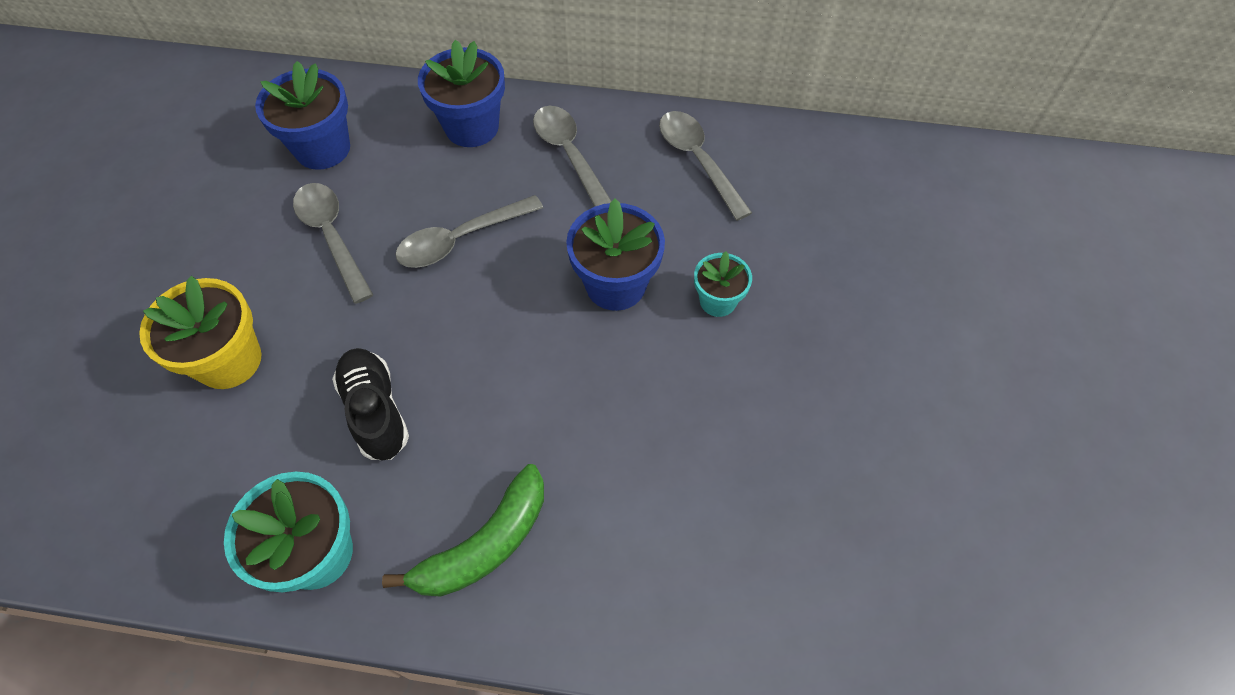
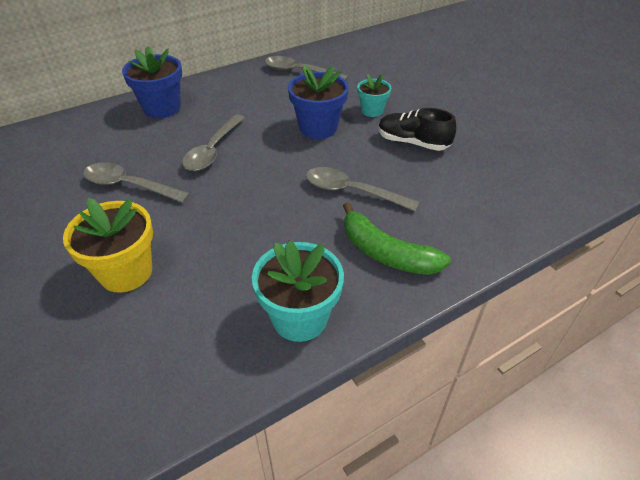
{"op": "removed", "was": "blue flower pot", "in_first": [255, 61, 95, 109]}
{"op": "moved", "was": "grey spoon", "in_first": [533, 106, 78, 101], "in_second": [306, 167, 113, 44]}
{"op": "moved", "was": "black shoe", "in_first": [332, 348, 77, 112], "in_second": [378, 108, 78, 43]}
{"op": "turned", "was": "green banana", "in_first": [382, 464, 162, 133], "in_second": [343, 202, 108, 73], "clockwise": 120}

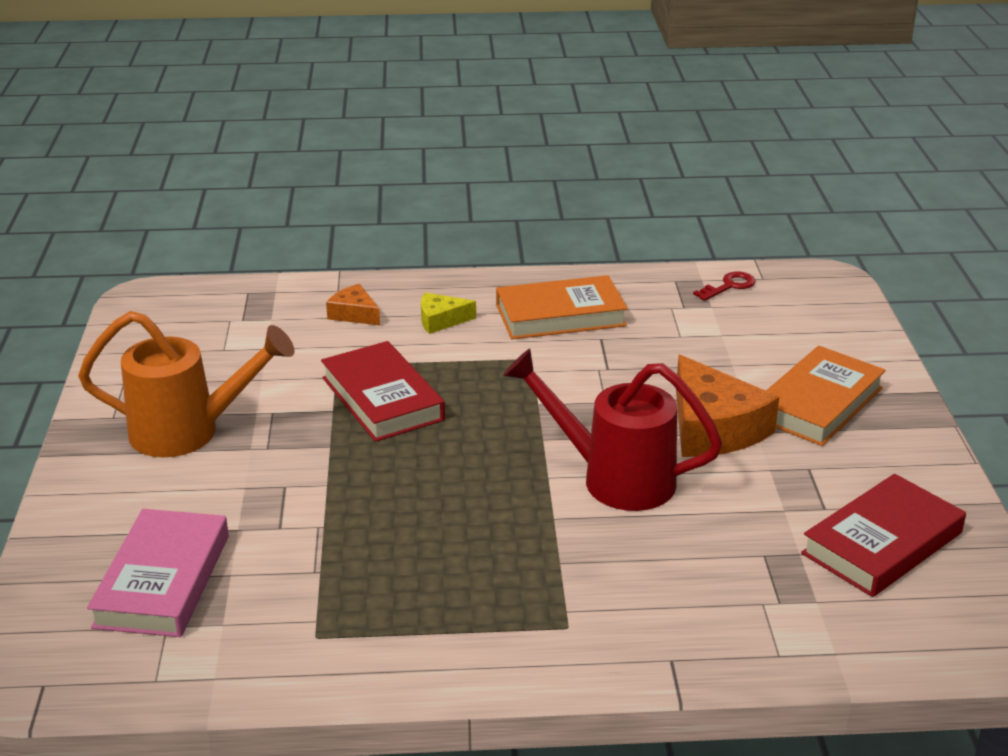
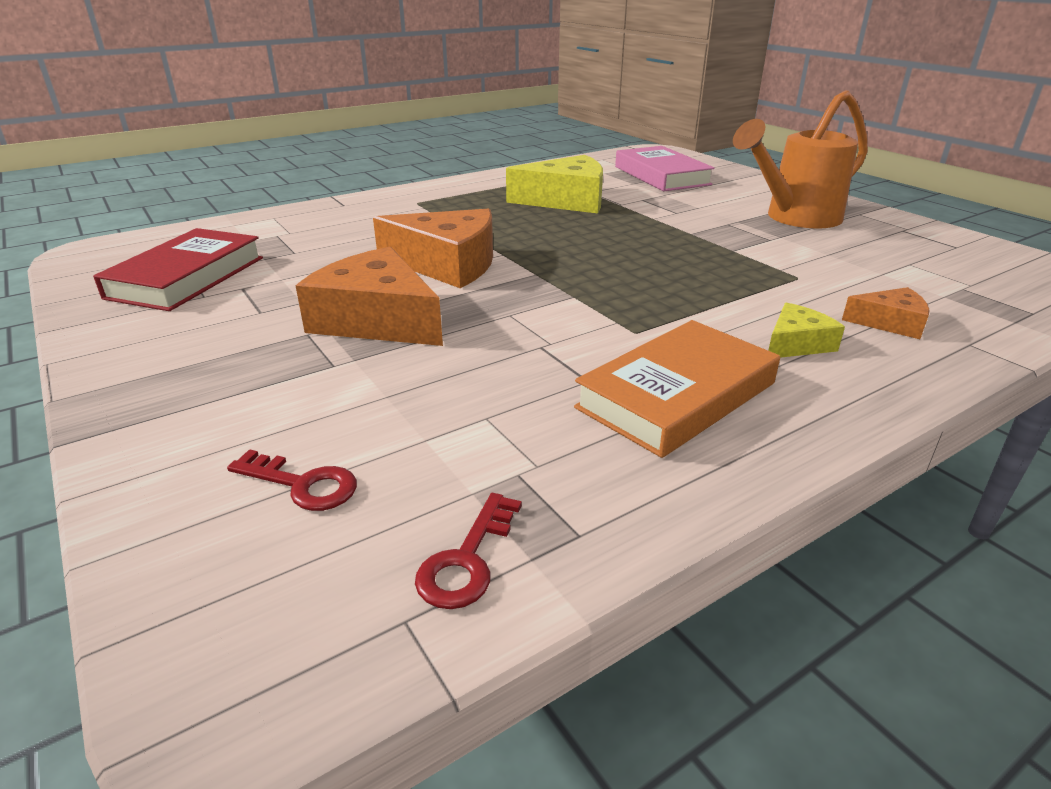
{"op": "removed", "was": "red book", "in_first": [321, 341, 124, 101]}
{"op": "removed", "was": "orange book", "in_first": [766, 346, 120, 100]}
{"op": "replaced", "was": "red watering can", "now": "orange cheese", "in_first": [503, 348, 219, 163], "in_second": [373, 209, 120, 79]}
{"op": "added", "now": "yellow cheese", "in_second": [506, 155, 97, 58]}
{"op": "added", "now": "red key", "in_second": [227, 449, 130, 62]}

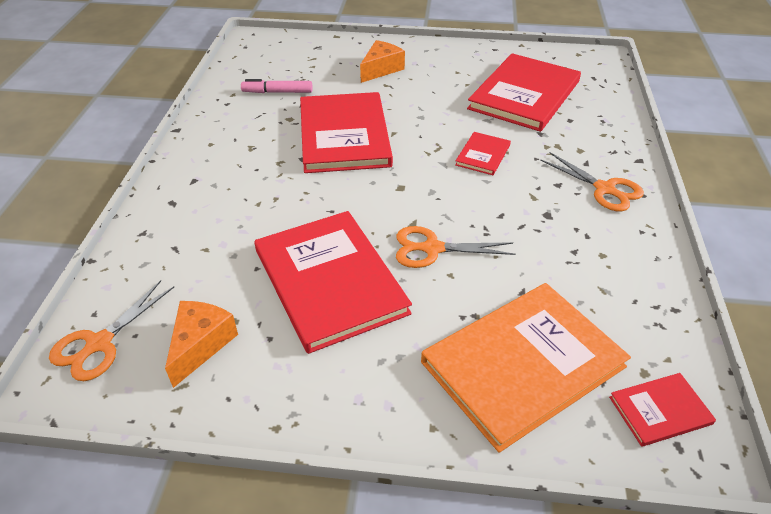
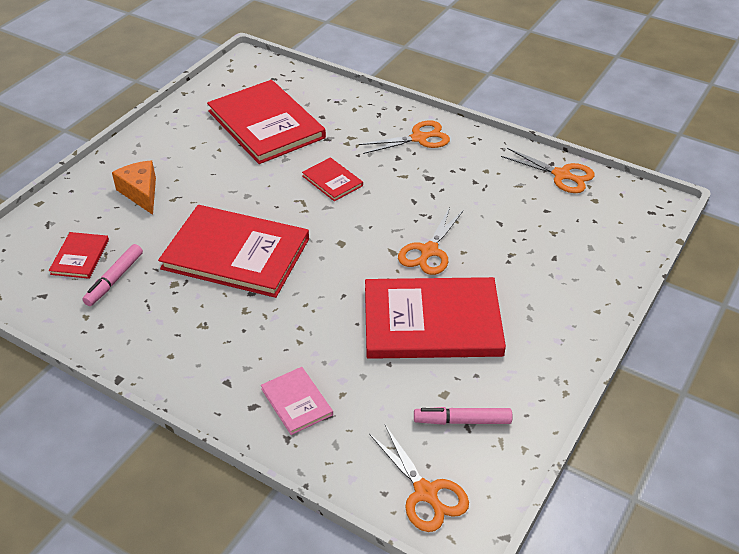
{"op": "removed", "was": "orange book", "in_first": [421, 283, 210, 170]}
{"op": "replaced", "was": "orange cheese", "now": "pink marker", "in_first": [165, 301, 73, 87], "in_second": [414, 407, 98, 18]}
{"op": "moved", "was": "red book", "in_first": [609, 373, 107, 74], "in_second": [49, 232, 60, 47]}
{"op": "added", "now": "orange scissors", "in_second": [501, 148, 94, 45]}
{"op": "added", "now": "pink book", "in_second": [261, 367, 72, 68]}

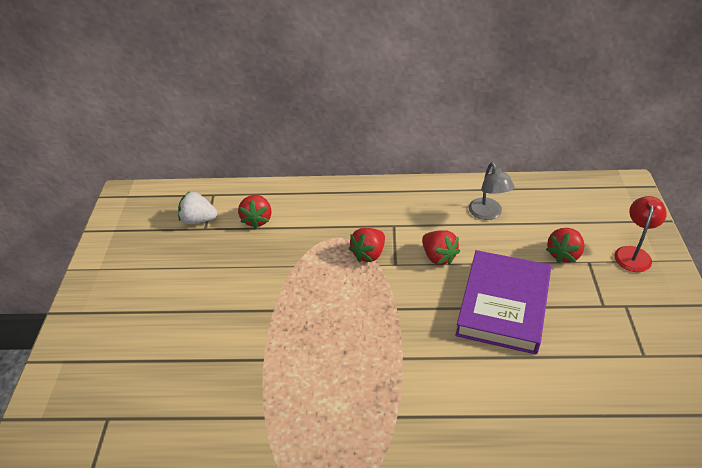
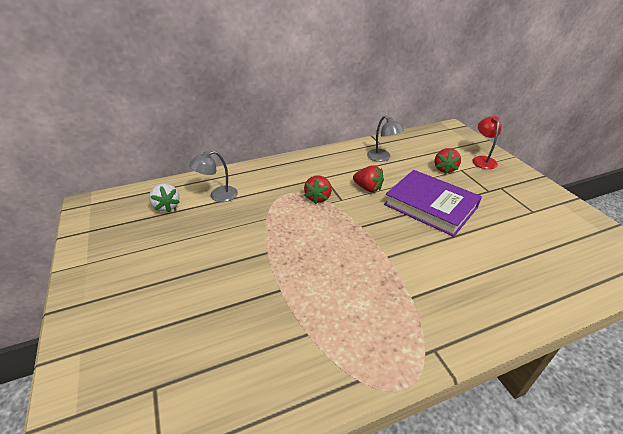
{"op": "turned", "was": "white strawberry", "in_first": [178, 191, 39, 33], "in_second": [149, 183, 31, 29], "clockwise": -105}
{"op": "replaced", "was": "red strawberry", "now": "grey lamp", "in_first": [238, 195, 34, 34], "in_second": [189, 151, 49, 51]}
{"op": "turned", "was": "purple book", "in_first": [455, 250, 96, 105], "in_second": [384, 170, 98, 67], "clockwise": -45}

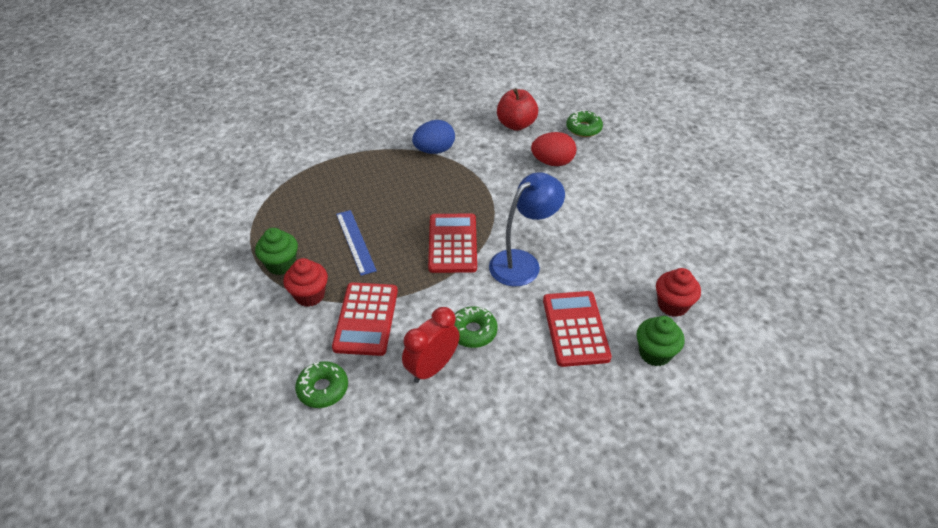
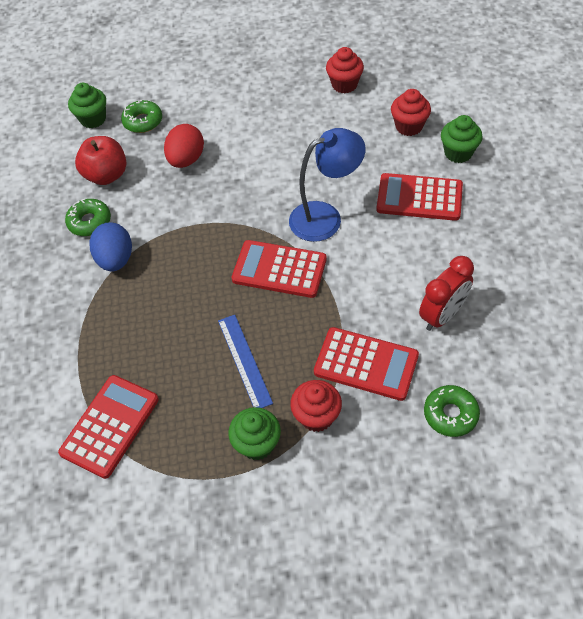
{"op": "turned", "was": "blue lamp", "in_first": [489, 172, 76, 115], "in_second": [289, 128, 77, 114], "clockwise": 90}
{"op": "turned", "was": "blue ruler", "in_first": [336, 210, 41, 66], "in_second": [218, 315, 55, 93], "clockwise": 75}
{"op": "moved", "was": "green donut", "in_first": [454, 306, 44, 42], "in_second": [65, 199, 46, 37]}
{"op": "turned", "was": "red clock", "in_first": [402, 307, 58, 76], "in_second": [419, 256, 55, 75], "clockwise": -105}
{"op": "added", "now": "red cupcake", "in_second": [326, 47, 38, 46]}
{"op": "added", "now": "green cupcake", "in_second": [68, 83, 38, 45]}
{"op": "added", "now": "red calculator", "in_second": [58, 375, 101, 104]}

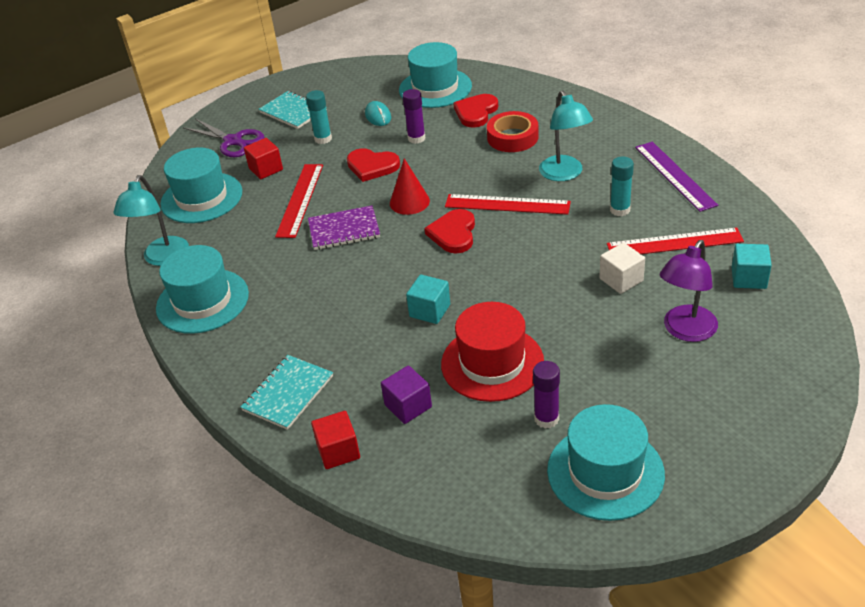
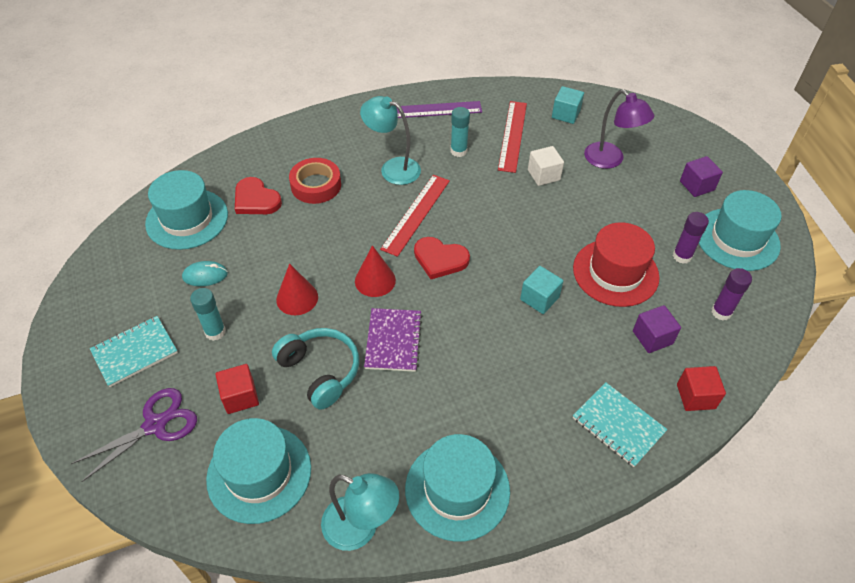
{"op": "moved", "was": "purple glue stick", "in_first": [402, 89, 23, 55], "in_second": [711, 268, 41, 53]}
{"op": "turned", "was": "turquoise lamp", "in_first": [539, 90, 54, 91], "in_second": [360, 96, 61, 89], "clockwise": -150}
{"op": "replaced", "was": "red heart", "now": "red cone", "in_first": [347, 149, 53, 33], "in_second": [276, 263, 42, 52]}
{"op": "replaced", "was": "red ruler", "now": "turquoise headphones", "in_first": [275, 164, 48, 74], "in_second": [272, 328, 87, 82]}
{"op": "added", "now": "purple cube", "in_second": [680, 156, 43, 41]}

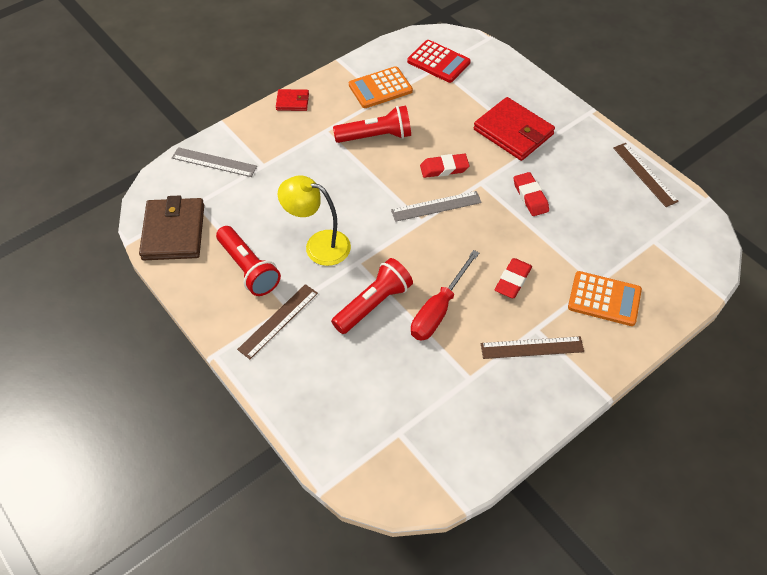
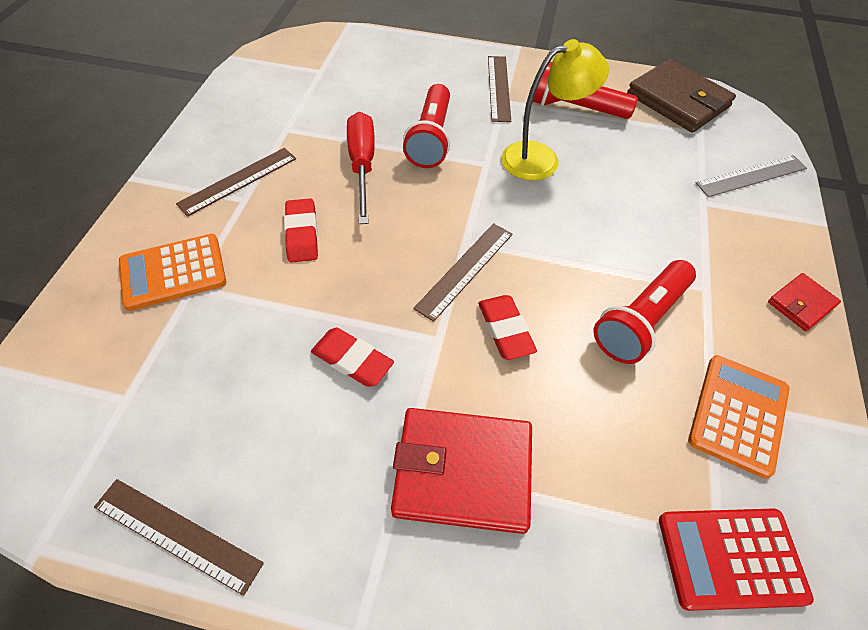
{"op": "turned", "was": "red eraser", "in_first": [420, 154, 49, 24], "in_second": [478, 295, 59, 65], "clockwise": -60}
{"op": "recoloured", "was": "grey ruler", "now": "brown ruler", "in_first": [391, 191, 91, 31], "in_second": [413, 223, 100, 99]}

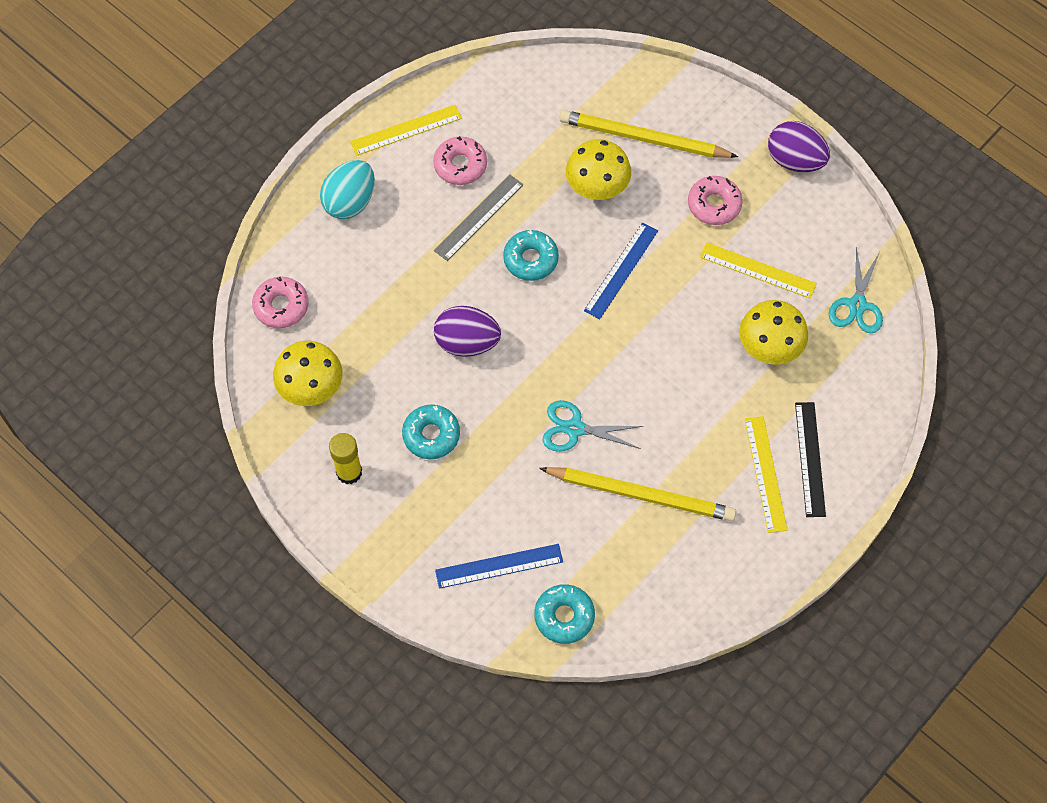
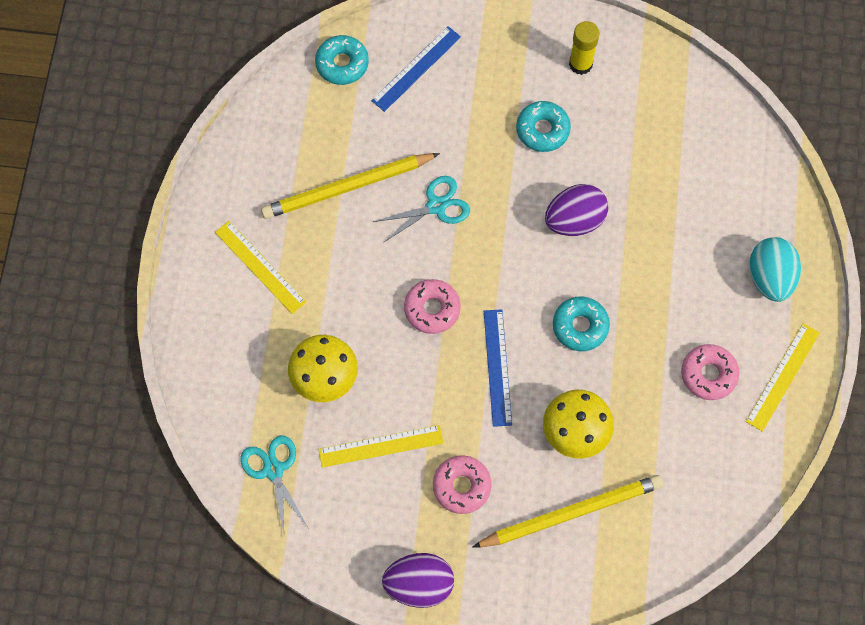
{"op": "removed", "was": "grey ruler", "in_first": [434, 175, 89, 86]}
{"op": "moved", "was": "pink donut", "in_first": [252, 277, 57, 51], "in_second": [404, 279, 57, 55]}
{"op": "removed", "was": "yellow mushroom", "in_first": [273, 341, 69, 65]}
{"op": "removed", "was": "black ruler", "in_first": [795, 402, 31, 115]}

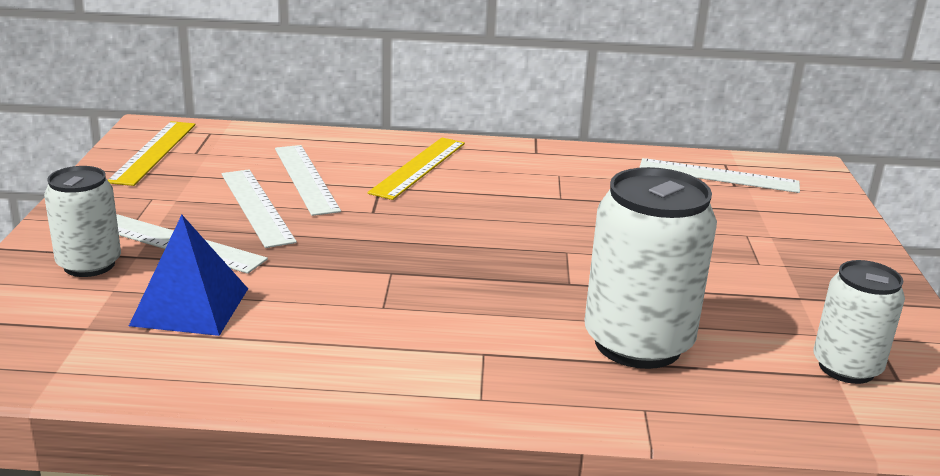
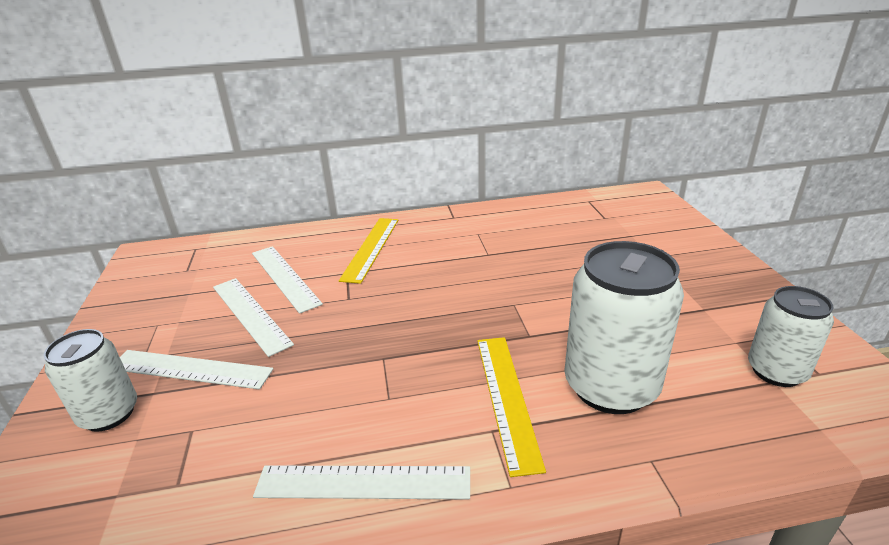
{"op": "moved", "was": "yellow ruler", "in_first": [108, 121, 87, 65], "in_second": [477, 337, 69, 140]}
{"op": "moved", "was": "white ruler", "in_first": [639, 158, 161, 35], "in_second": [253, 466, 217, 33]}
{"op": "removed", "was": "blue pyramid", "in_first": [129, 215, 119, 121]}

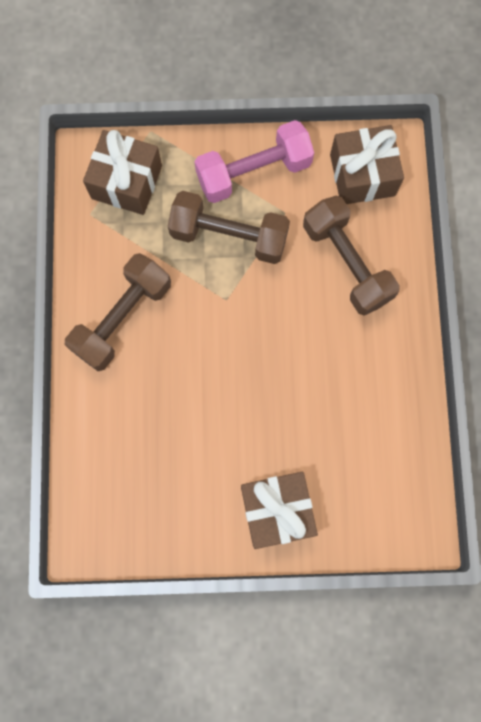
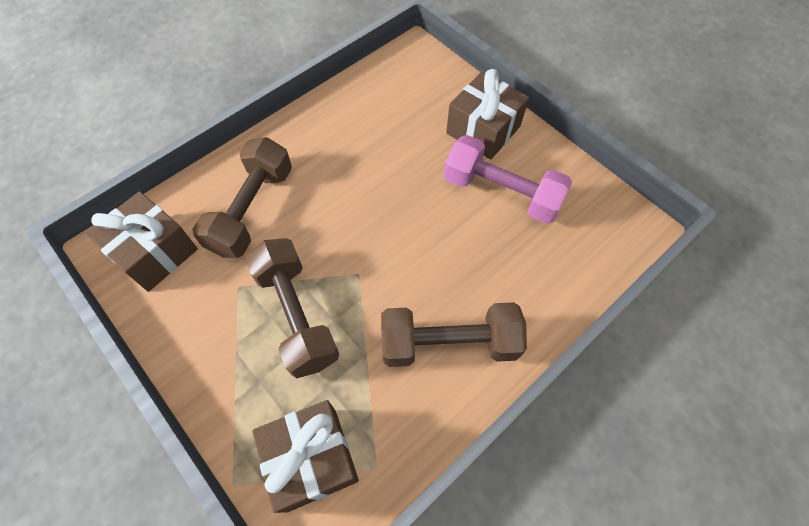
{"op": "moved", "was": "pink dumbbell", "in_first": [195, 120, 119, 83], "in_second": [444, 135, 128, 89]}

